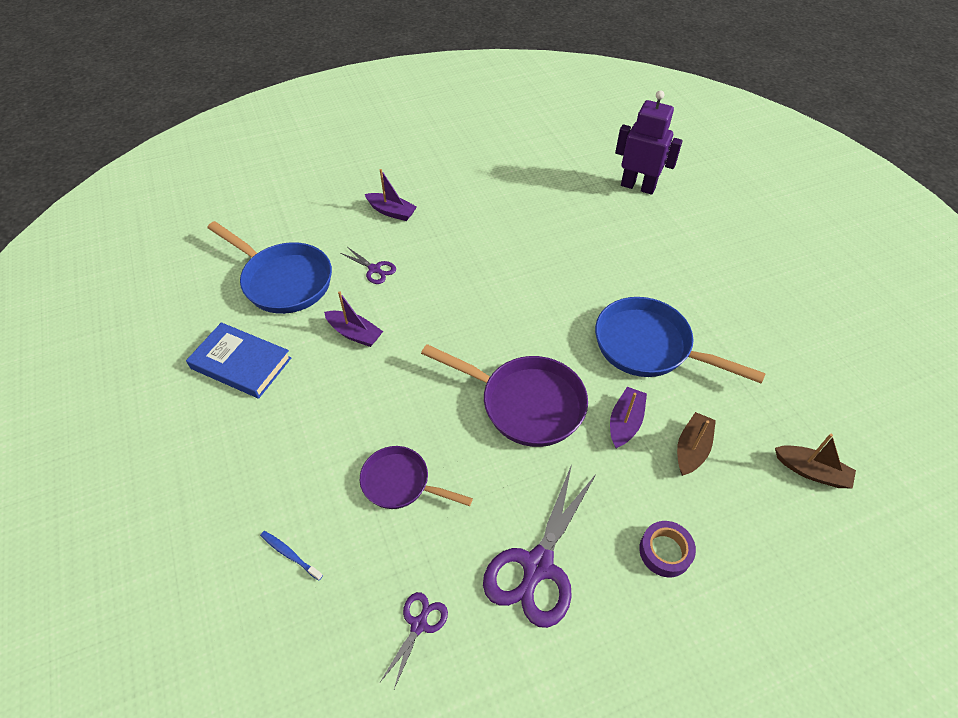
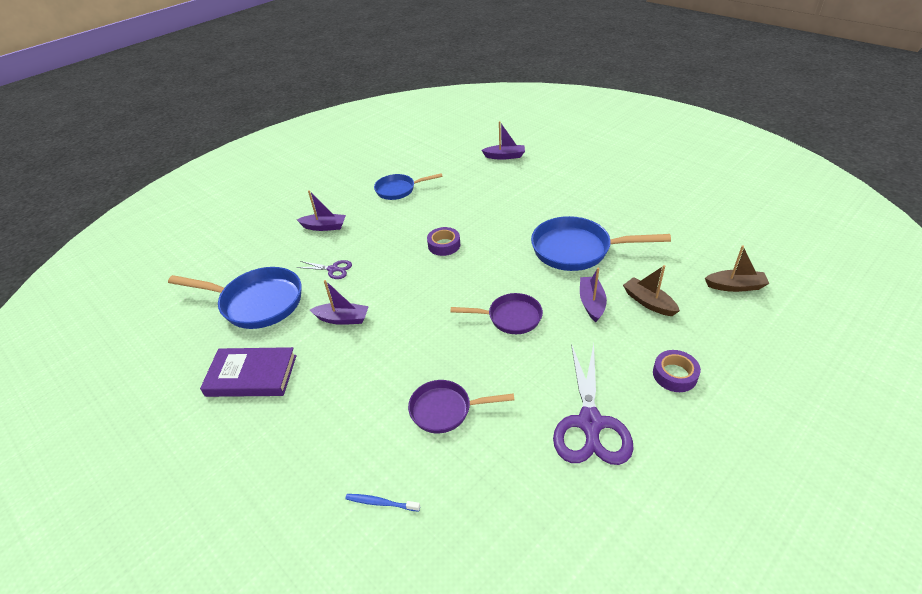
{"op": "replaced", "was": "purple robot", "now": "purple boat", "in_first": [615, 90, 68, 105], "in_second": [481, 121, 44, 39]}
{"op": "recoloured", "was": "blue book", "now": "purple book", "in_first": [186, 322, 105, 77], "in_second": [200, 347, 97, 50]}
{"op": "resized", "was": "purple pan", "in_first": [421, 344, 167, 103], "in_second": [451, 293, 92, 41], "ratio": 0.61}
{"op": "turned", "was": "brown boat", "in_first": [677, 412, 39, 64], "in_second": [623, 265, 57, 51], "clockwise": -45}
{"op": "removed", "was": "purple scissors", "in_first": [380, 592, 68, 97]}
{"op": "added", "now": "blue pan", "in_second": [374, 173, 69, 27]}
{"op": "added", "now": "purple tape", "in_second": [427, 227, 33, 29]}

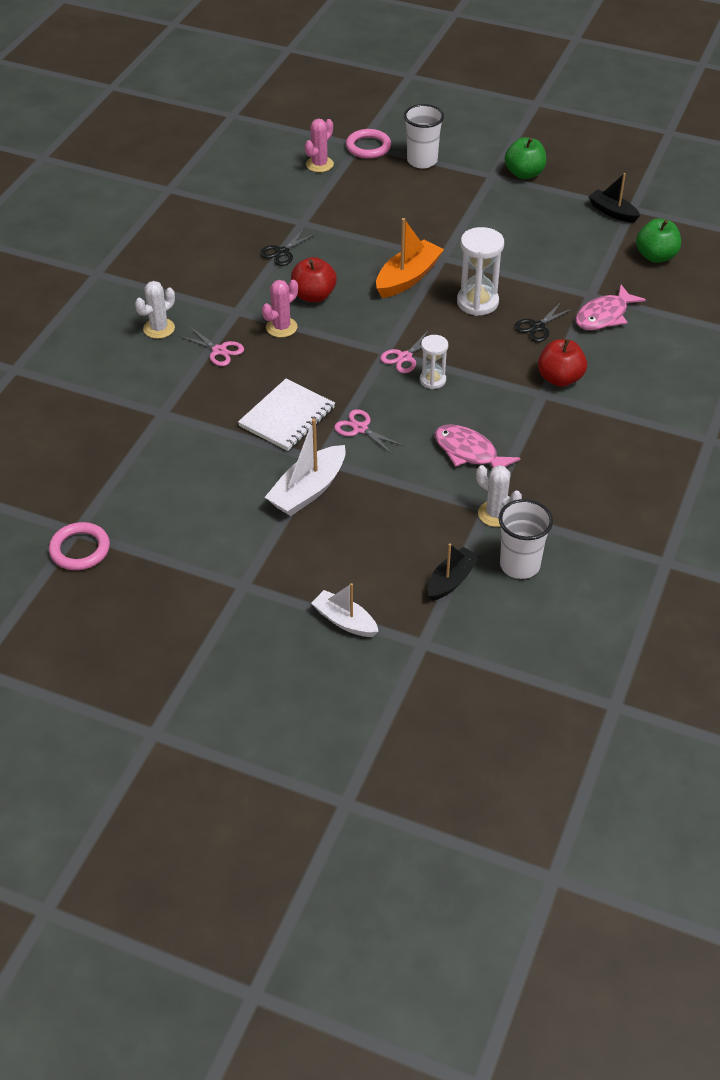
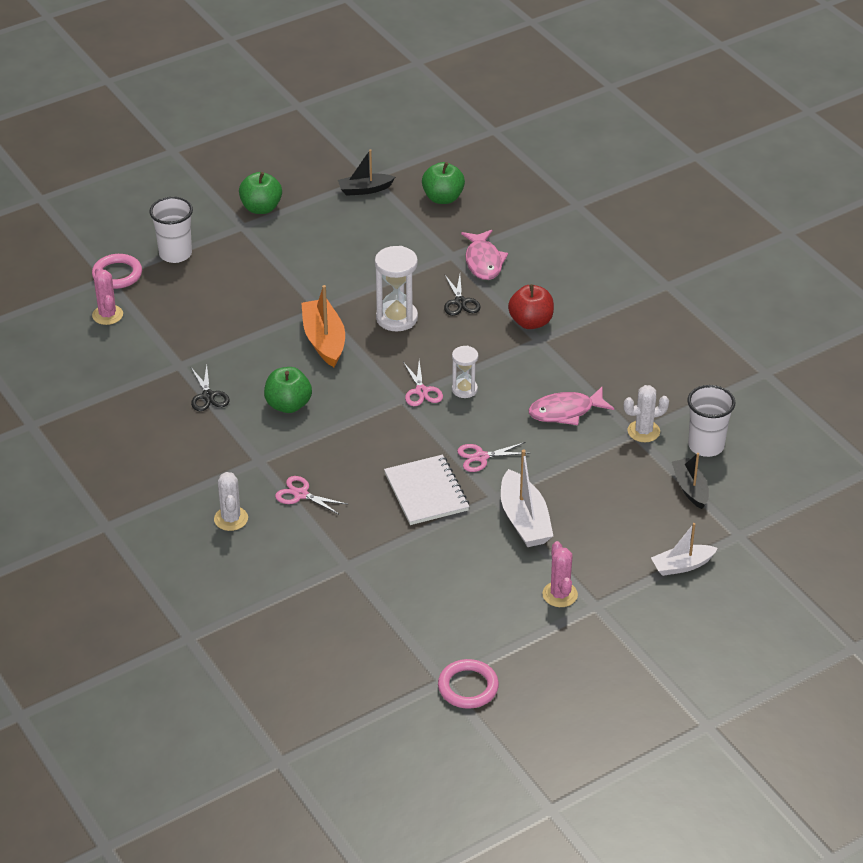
{"op": "recoloured", "was": "red apple", "now": "green apple", "in_first": [291, 257, 46, 45], "in_second": [264, 367, 48, 46]}
{"op": "moved", "was": "pink cactus", "in_first": [262, 280, 36, 58], "in_second": [542, 541, 36, 66]}
{"op": "turned", "was": "pink scissors", "in_first": [179, 327, 65, 39], "in_second": [275, 476, 74, 39], "clockwise": -135}

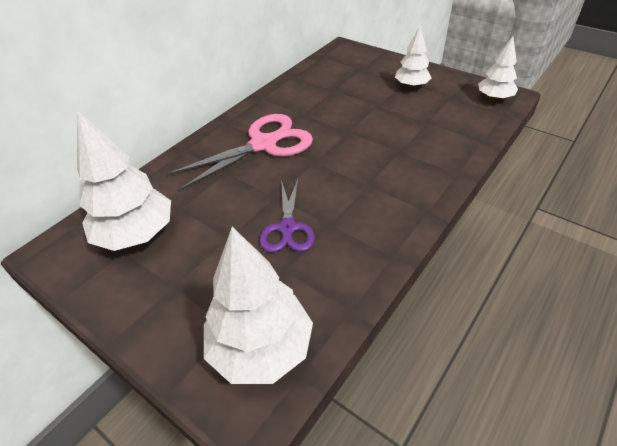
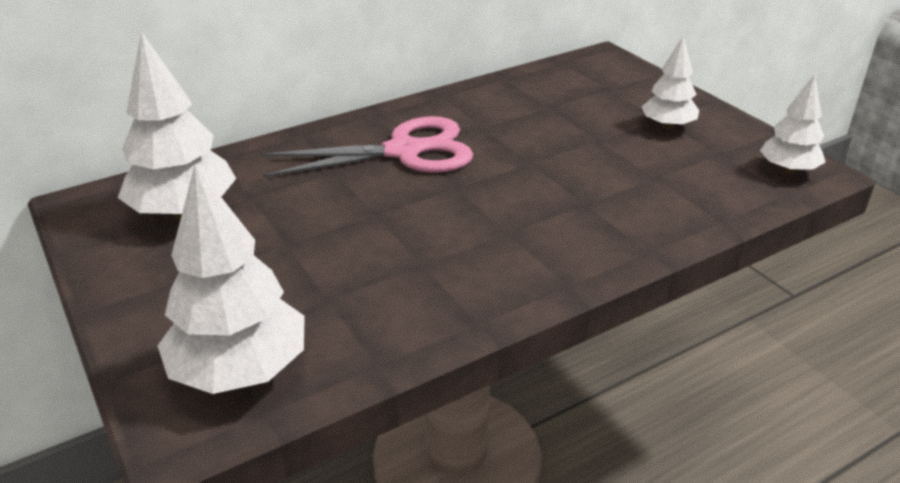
{"op": "removed", "was": "purple scissors", "in_first": [260, 179, 55, 74]}

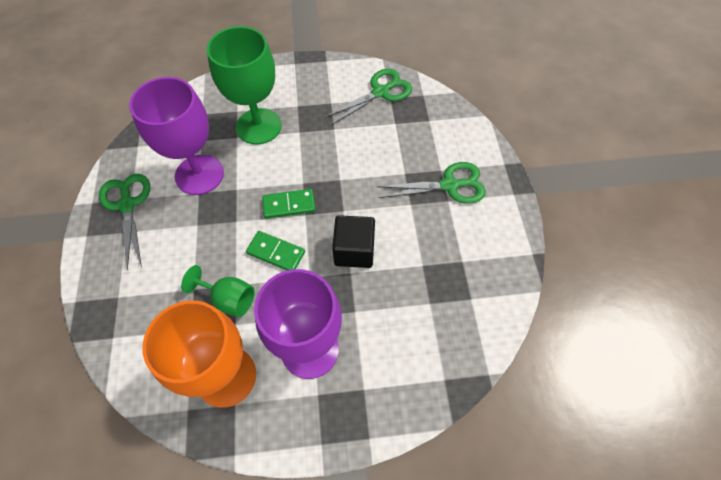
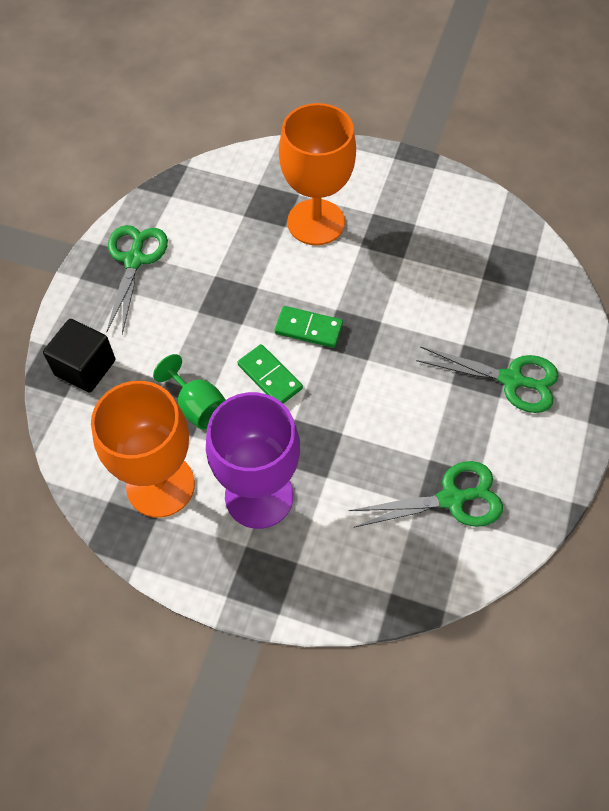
{"op": "recoloured", "was": "green goblet", "now": "orange goblet", "in_first": [207, 26, 75, 119], "in_second": [279, 103, 77, 142]}
{"op": "moved", "was": "green scissors", "in_first": [324, 69, 88, 56], "in_second": [349, 461, 154, 67]}
{"op": "removed", "was": "purple goblet", "in_first": [129, 77, 95, 118]}
{"op": "moved", "was": "black cube", "in_first": [332, 215, 43, 53], "in_second": [43, 319, 72, 74]}

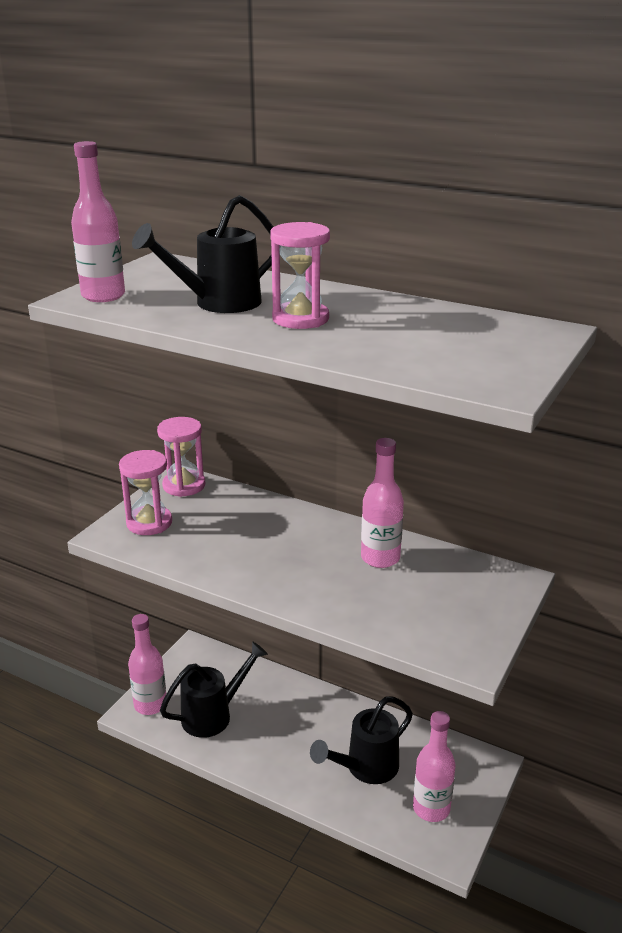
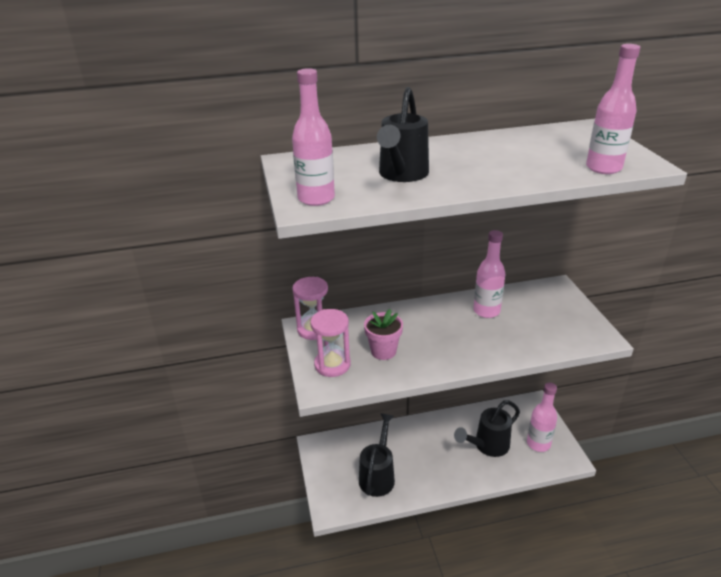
{"op": "removed", "was": "pink hourglass", "in_first": [270, 222, 60, 107]}
{"op": "moved", "was": "pink bottle", "in_first": [128, 614, 38, 101], "in_second": [586, 44, 54, 130]}
{"op": "turned", "was": "black watering can", "in_first": [310, 696, 103, 88], "in_second": [454, 400, 66, 57], "clockwise": 45}
{"op": "added", "now": "pink flower pot", "in_second": [364, 309, 39, 51]}

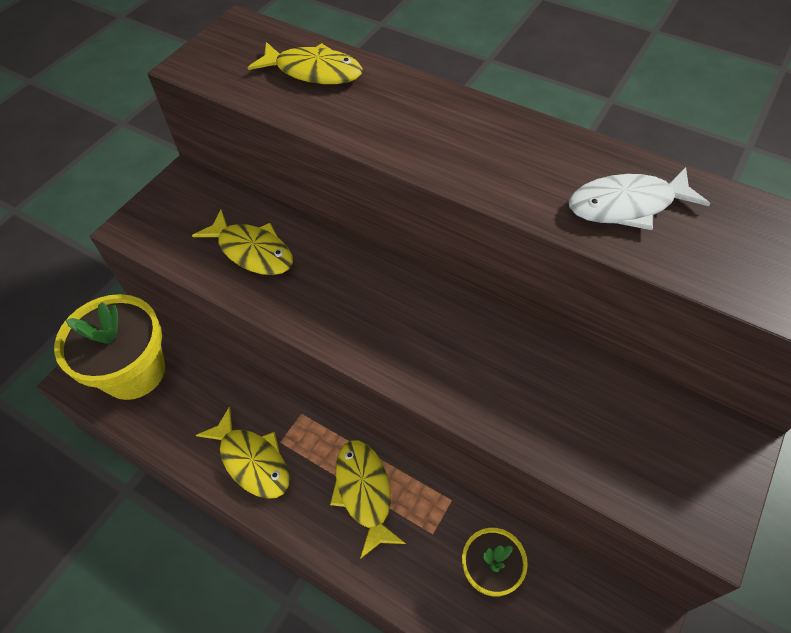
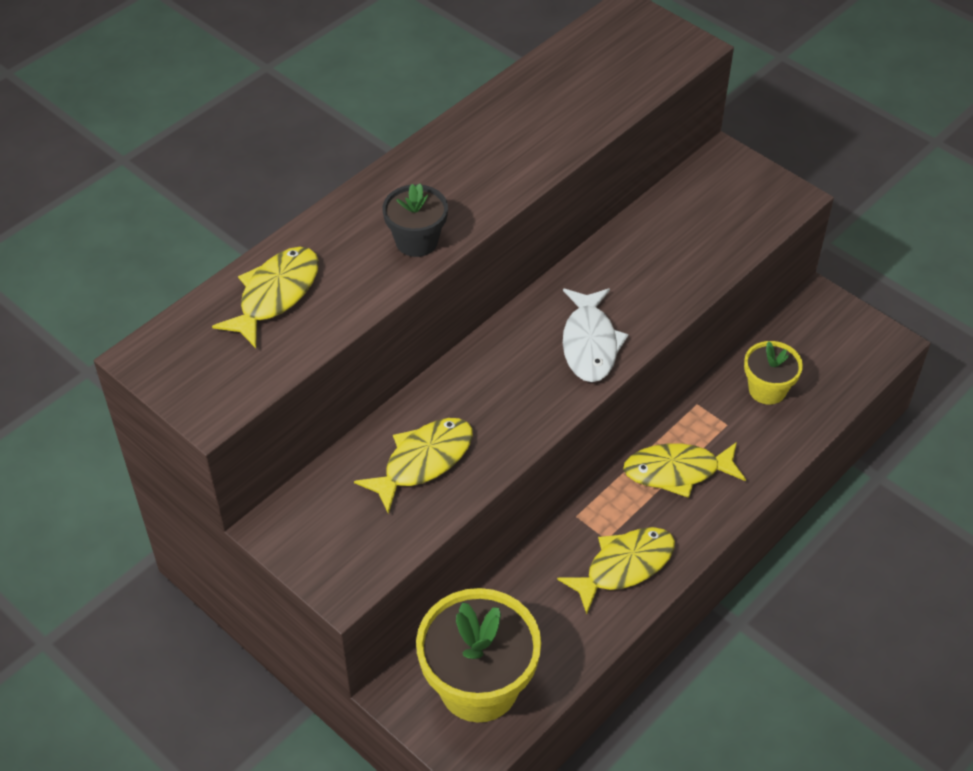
{"op": "moved", "was": "white fish", "in_first": [569, 167, 141, 63], "in_second": [563, 288, 66, 94]}
{"op": "added", "now": "black flower pot", "in_second": [383, 184, 65, 73]}

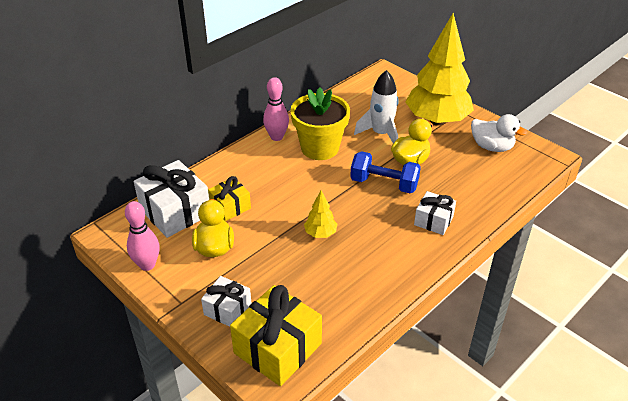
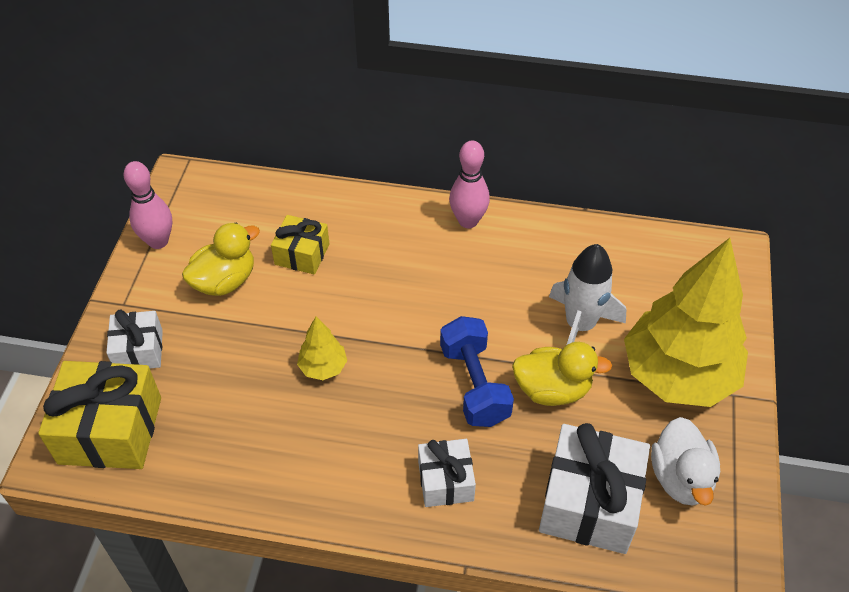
{"op": "removed", "was": "yellow flower pot", "in_first": [290, 87, 60, 73]}
{"op": "moved", "was": "white gift", "in_first": [134, 160, 75, 78], "in_second": [539, 423, 111, 131]}

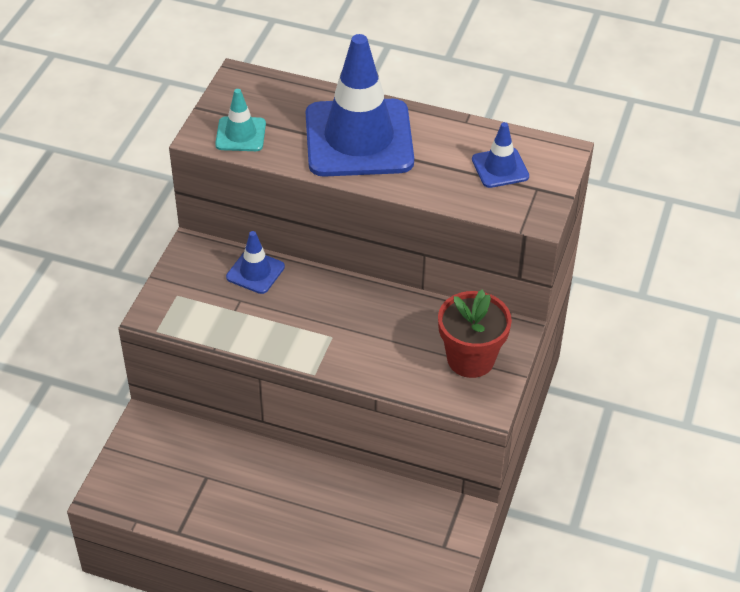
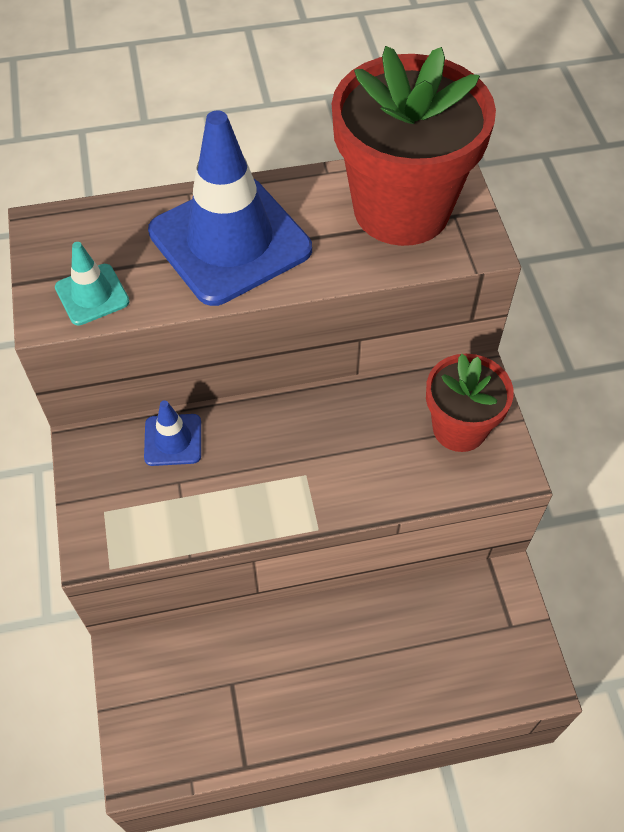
{"op": "replaced", "was": "blue traffic cone", "now": "red flower pot", "in_first": [472, 122, 57, 66], "in_second": [331, 46, 165, 200]}

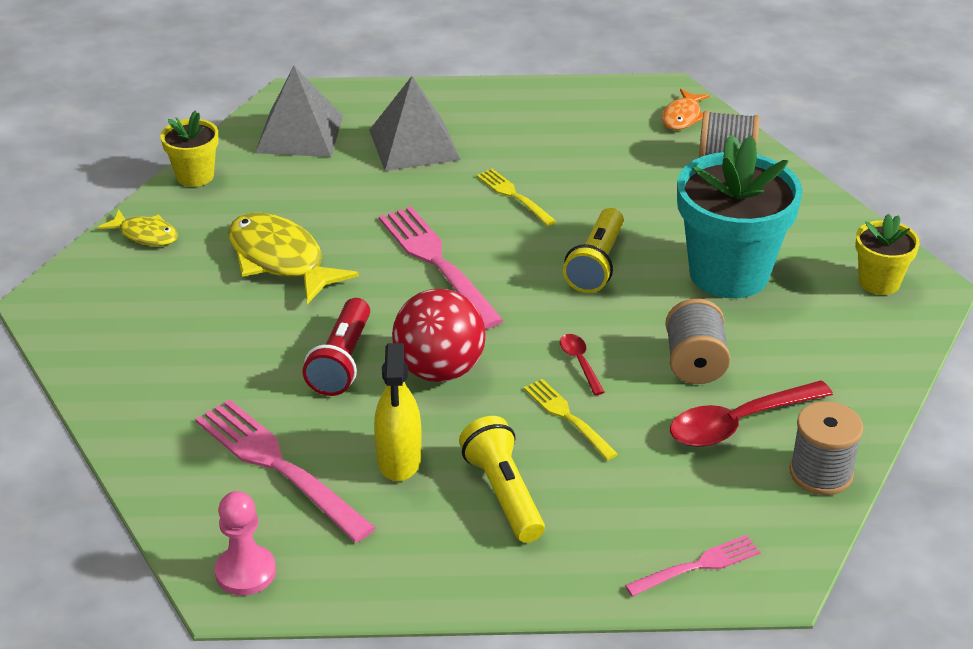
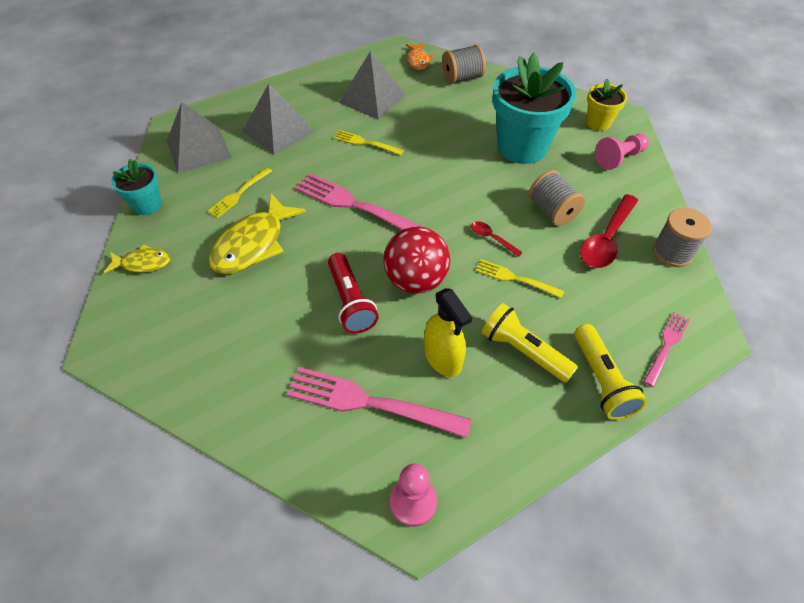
{"op": "recoloured", "was": "yellow flower pot", "now": "turquoise flower pot", "in_first": [161, 110, 58, 77], "in_second": [111, 159, 51, 56]}
{"op": "moved", "was": "yellow flashlight", "in_first": [563, 208, 61, 85], "in_second": [574, 324, 73, 96]}
{"op": "turned", "was": "yellow fish", "in_first": [228, 213, 131, 91], "in_second": [209, 194, 97, 80], "clockwise": -75}
{"op": "added", "now": "grey pyramid", "in_second": [338, 51, 68, 69]}
{"op": "added", "now": "pink pawn", "in_second": [595, 134, 54, 36]}
{"op": "added", "now": "yellow fork", "in_second": [207, 167, 65, 51]}

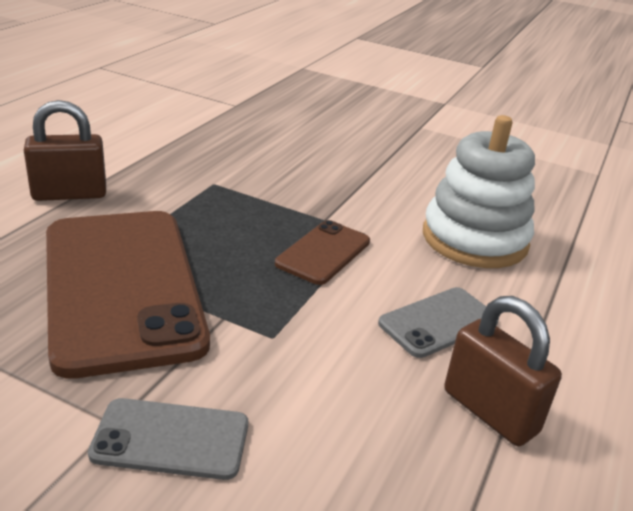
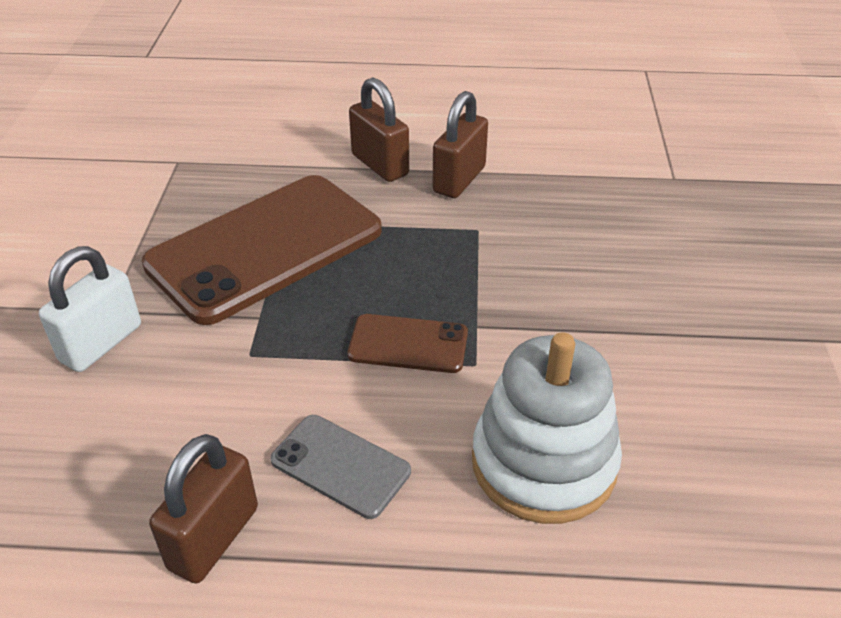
{"op": "replaced", "was": "grey phone", "now": "white padlock", "in_first": [88, 398, 160, 82], "in_second": [39, 246, 102, 126]}
{"op": "added", "now": "brown padlock", "in_second": [432, 91, 56, 107]}

